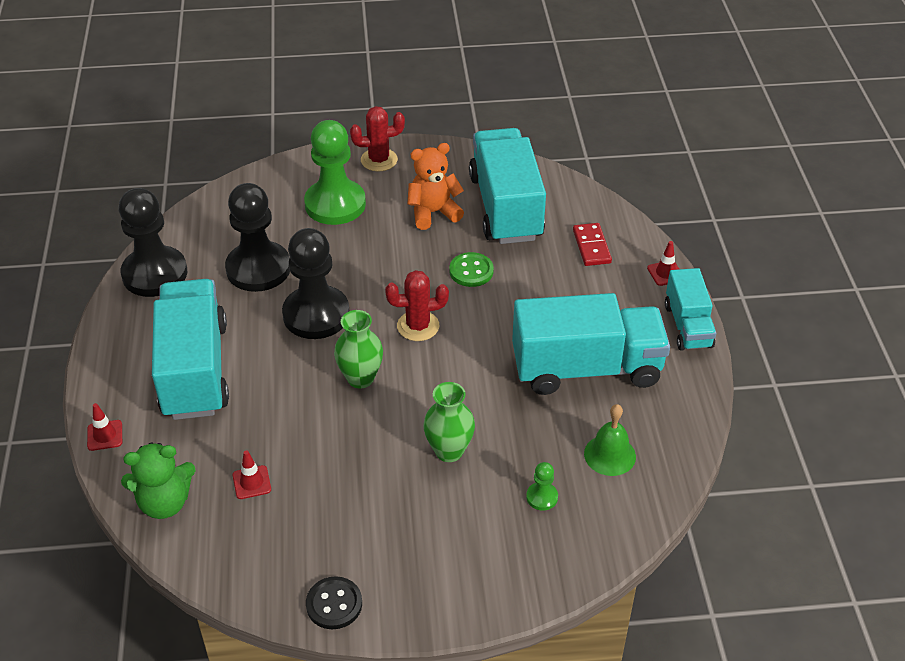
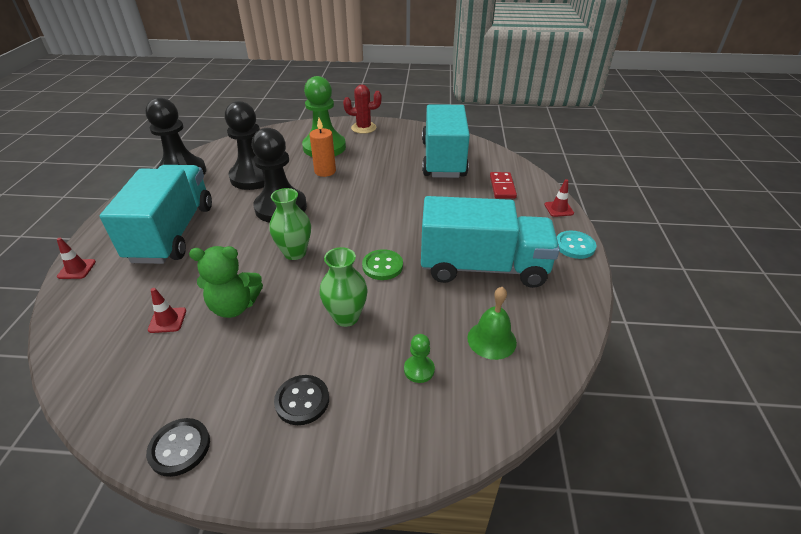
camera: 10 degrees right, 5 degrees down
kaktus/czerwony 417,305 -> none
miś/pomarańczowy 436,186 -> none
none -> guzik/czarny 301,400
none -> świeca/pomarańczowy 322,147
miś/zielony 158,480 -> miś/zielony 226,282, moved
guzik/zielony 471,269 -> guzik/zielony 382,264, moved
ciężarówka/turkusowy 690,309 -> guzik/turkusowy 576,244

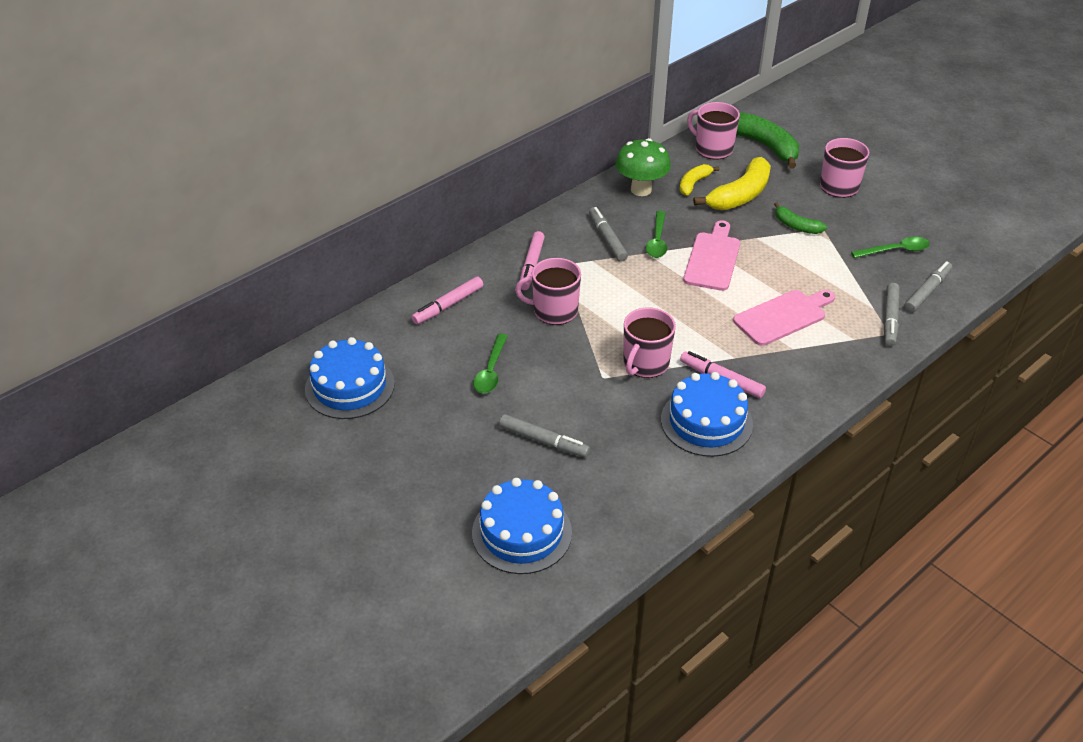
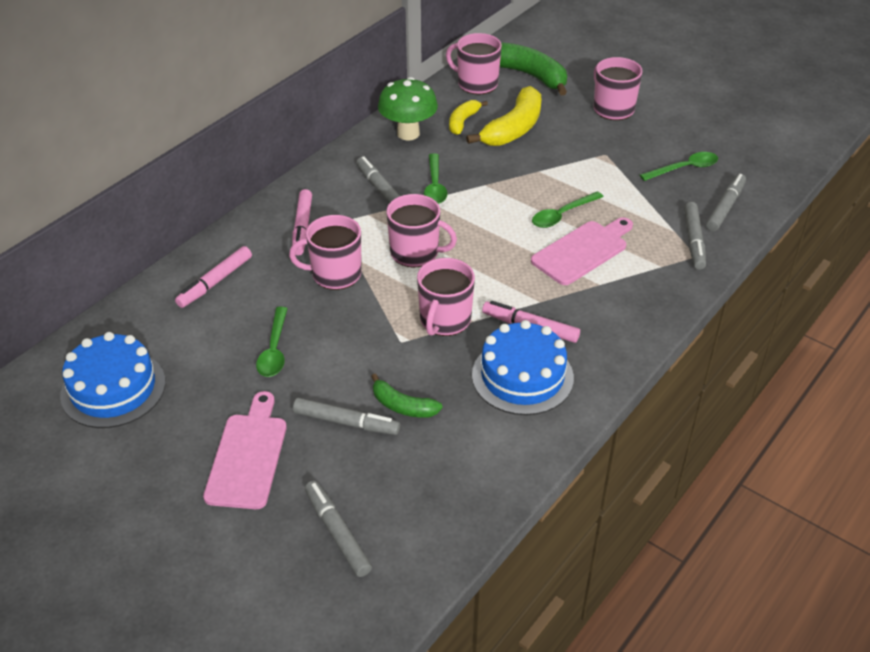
camera: 10 degrees left, 0 degrees up
none -> kubek/różowy 421,230
none -> łyżka/zielony 567,209
deska do krojenia/różowy 711,255 -> deska do krojenia/różowy 245,450, moved
banan/zielony 800,218 -> banan/zielony 406,395, moved
tort/niebieski 522,526 -> flamaster/szary 338,529

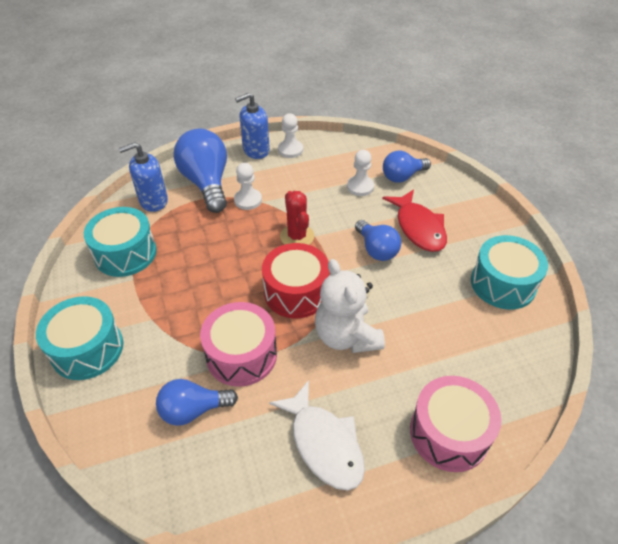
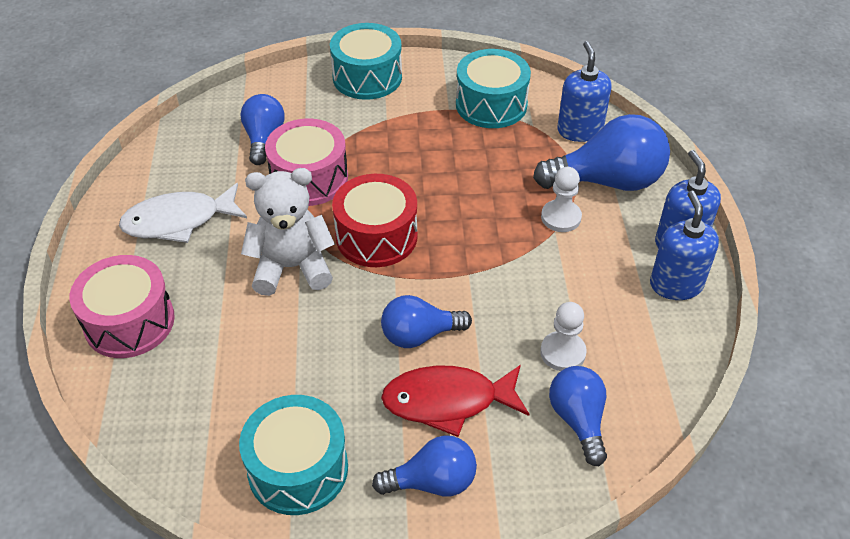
camera: 105 degrees right, 0 degrees up
kaktus/czerwony 297,218 -> none
none -> żarówka/niebieski 424,466
pionek/biały 290,135 -> dozownik mydła/niebieski 684,245

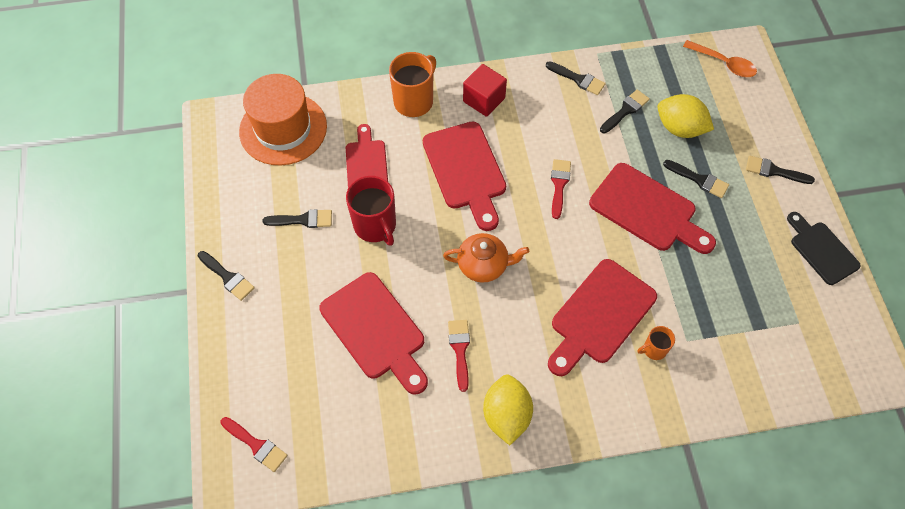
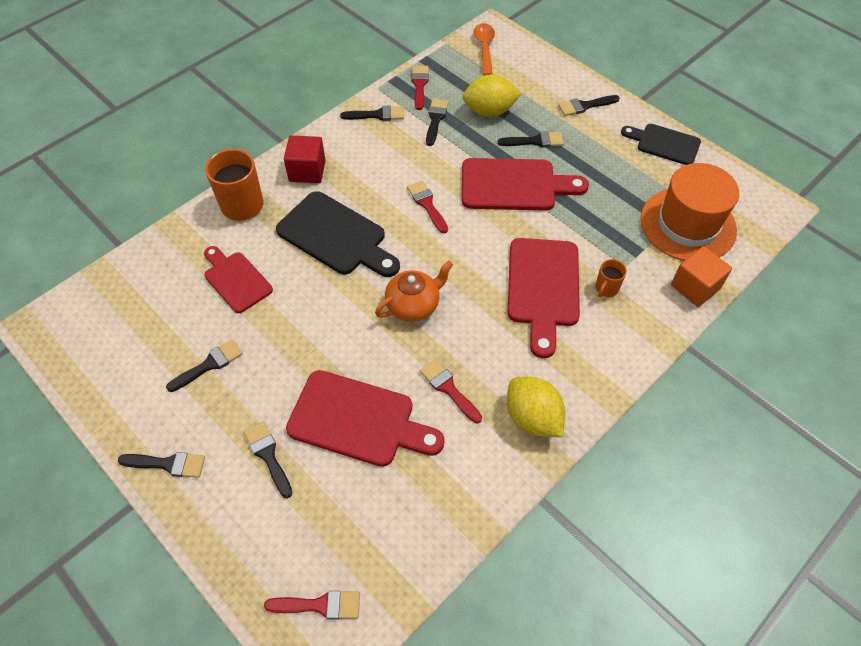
camera: 35 degrees left, 5 degrees down
kubek/czerwony 371,211 -> none
none -> pędzel/czarny 268,460
none -> pędzel/czerwony 420,88
none -> sześcian/pomarańczowy 701,276
kapelusz/pomarańczowy 283,119 -> kapelusz/pomarańczowy 689,212, moved
deska do krojenia/czerwony 464,176 -> deska do krojenia/czarny 338,234
łyżka/pomarańczowy 720,58 -> łyżka/pomarańczowy 484,49, 90 degrees counterclockwise

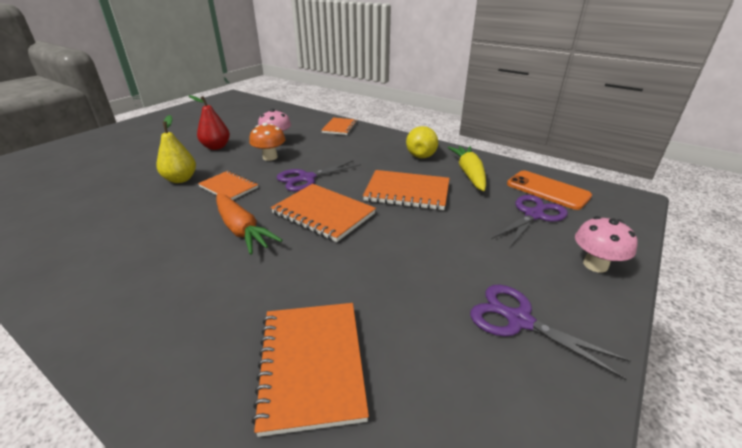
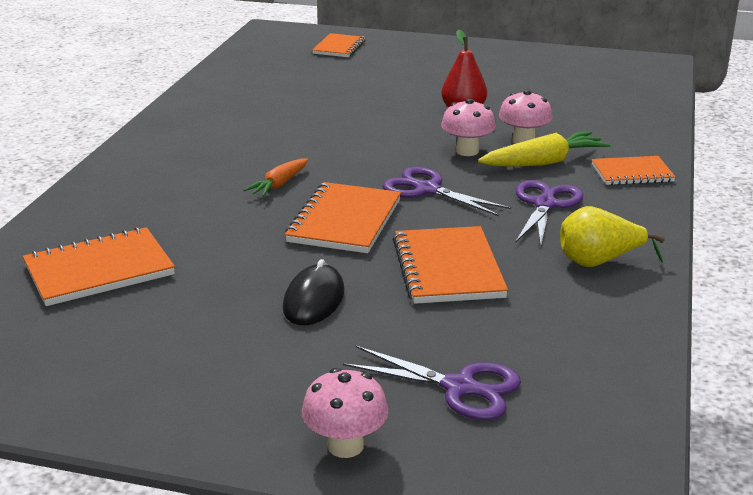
camera: 70 degrees right, 5 degrees down
gruszka/żółty 176,149 -> none
telefon/pomarańczowy 549,190 -> none
none -> myszka/czarny 314,292
zeszyt/pomarańczowy 228,185 -> zeszyt/pomarańczowy 338,45, moved
marchewka/żółty 467,168 -> marchewka/żółty 544,149, moved
nożyczki/fioletowy 550,332 -> nożyczki/fioletowy 549,213, moved
grzyb/pomarańczowy 267,142 -> grzyb/różowy 468,127
marchewka/pomarańczowy 249,224 -> marchewka/pomarańczowy 276,177, x0.63

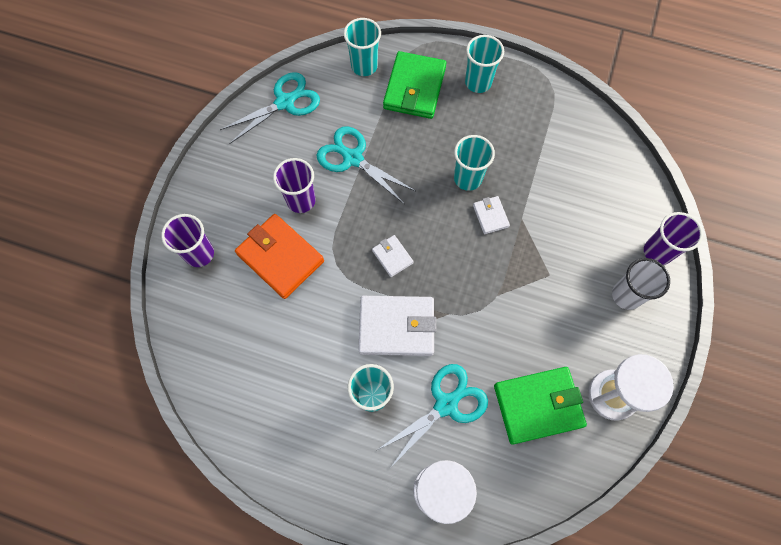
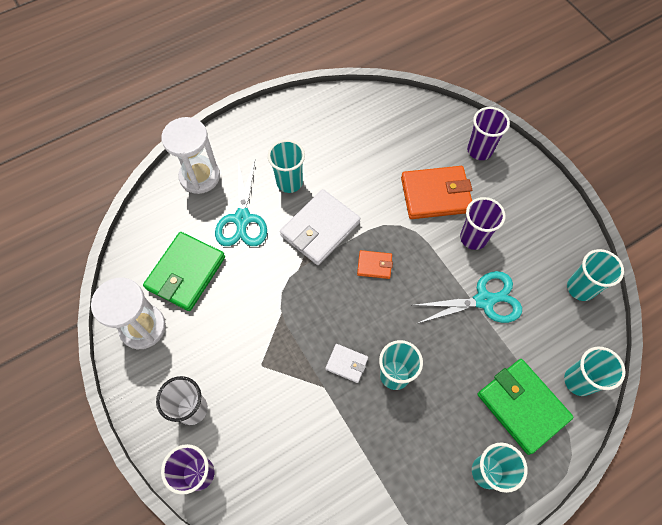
camera: 130 degrees right, 5 degrees down
nożyczki/turkusowy 270,108 -> szklanka/turkusowy 595,275
portfel/biały 393,256 -> portfel/pomarańczowy 375,264

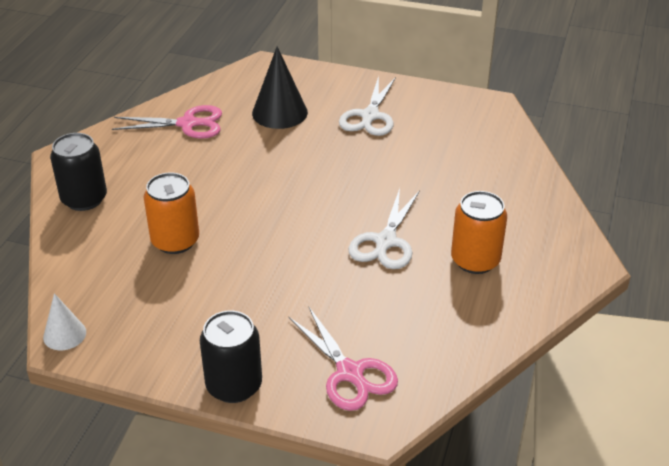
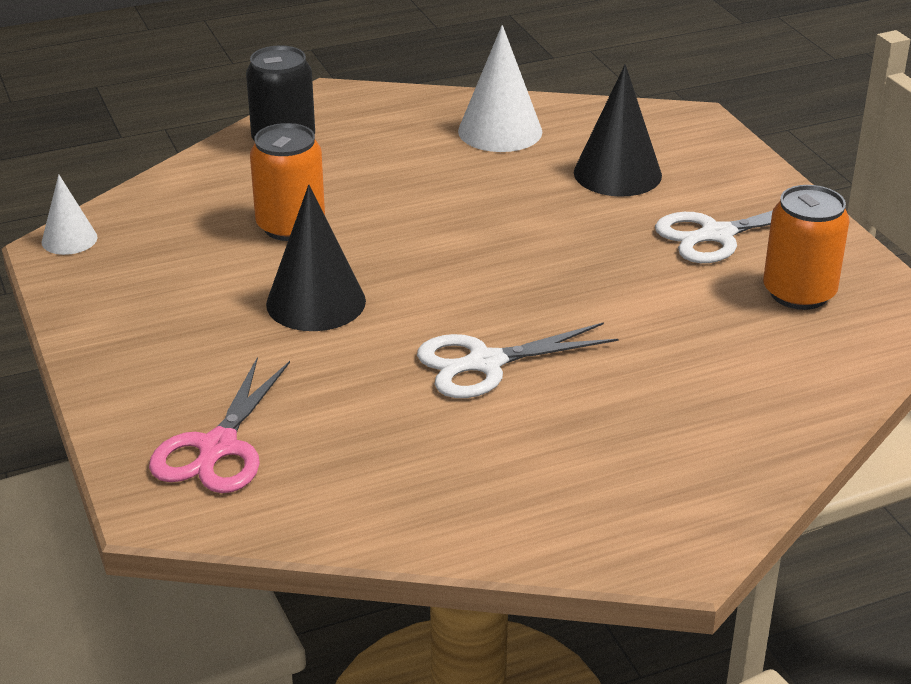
camera: 50 degrees right, 5 degrees down
puszka/czarny 231,357 -> none
none -> stożek/czarny 316,258
puszka/pomarańczowy 479,232 -> puszka/pomarańczowy 806,247, moved
nożyczki/różowy 167,122 -> stożek/biały 500,88

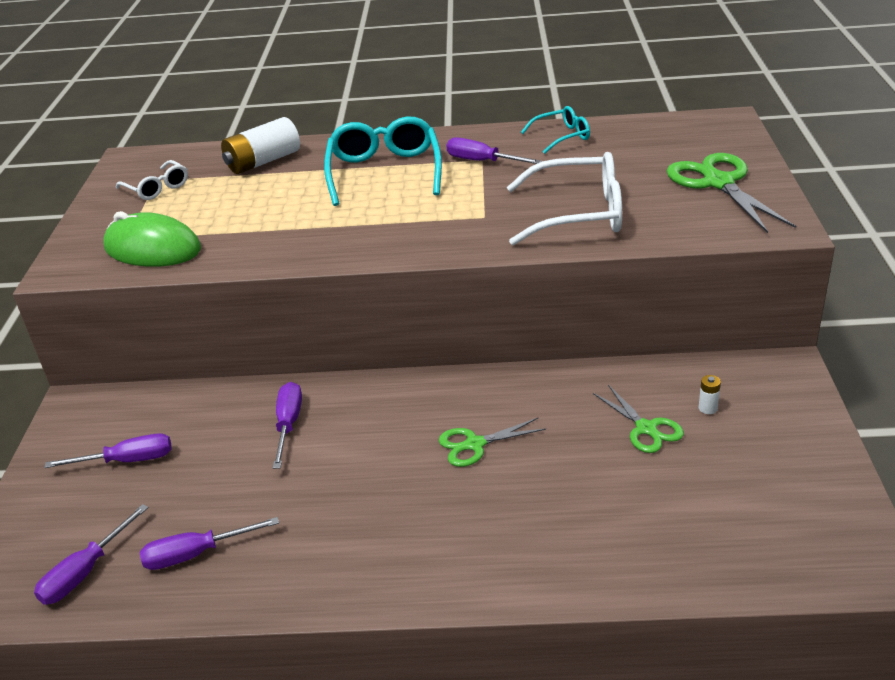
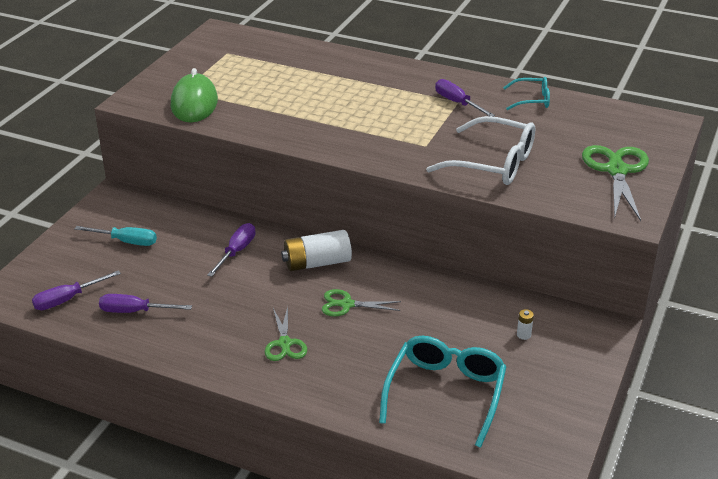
camera: 20 degrees right, 0 degrees up
okulary/biały 152,180 -> none
bateria/biały 260,145 -> bateria/biały 316,250, moved
okulary/turkusowy 383,161 -> okulary/turkusowy 443,392, moved
nożyczki/zielony 638,419 -> nożyczki/zielony 286,333, moved
śrubokręt/fioletowy 108,450 -> śrubokręt/turkusowy 115,236
myszka/zielony 152,239 -> myszka/zielony 194,95, 45 degrees clockwise

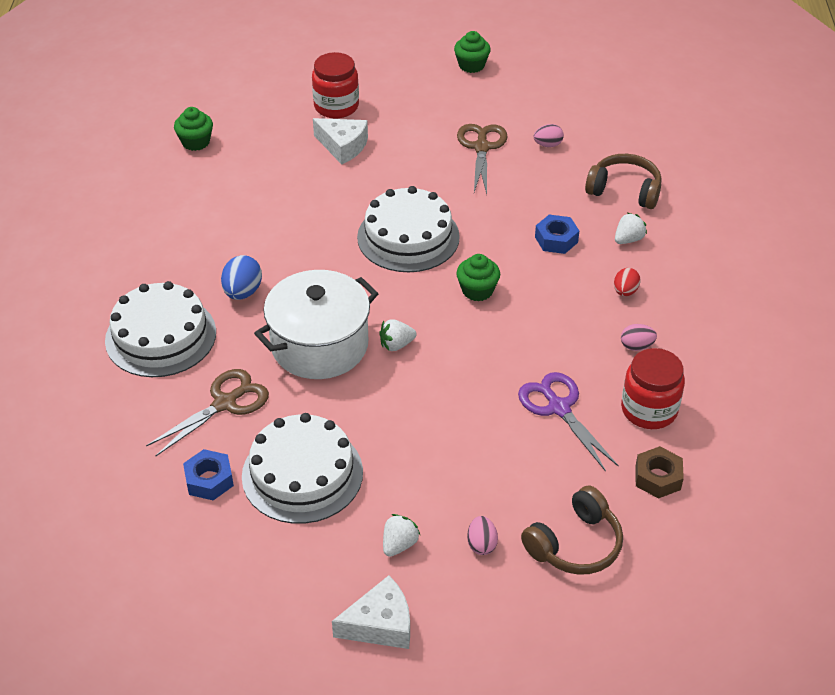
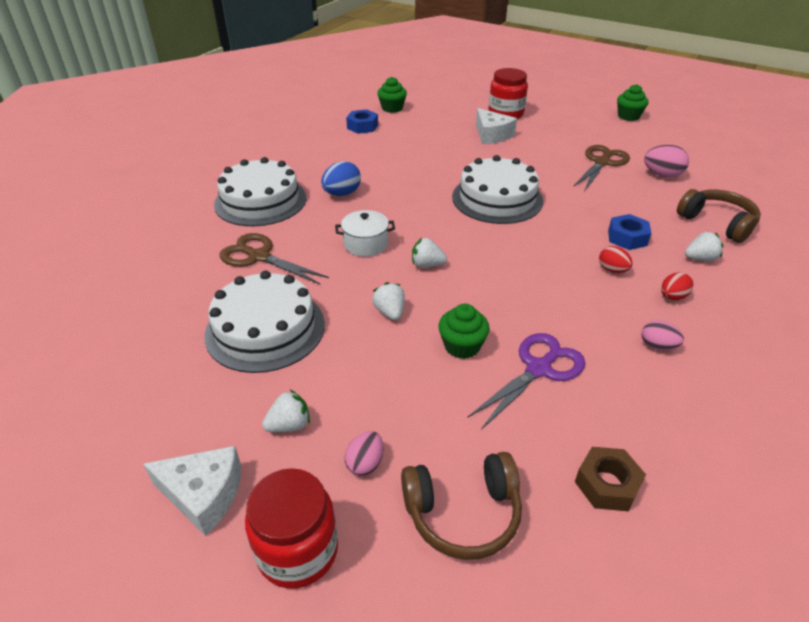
camera: 30 degrees right, 5 degrees down
none -> truskawka/biały 388,301
none -> jajko/czerwony 616,259
nakrętka/niebieski 208,474 -> nakrętka/niebieski 362,121, moved
muffinka/zielony 478,277 -> muffinka/zielony 464,331, moved
słoik/czerwony 653,388 -> słoik/czerwony 291,528, moved
nożyczki/brązowy 207,412 -> nożyczki/brązowy 274,258, 135 degrees counterclockwise
nożyczki/fioletowy 568,422 -> nożyczki/fioletowy 526,381, 45 degrees clockwise
garnek/biały 316,324 -> garnek/biały 365,233, x0.50
jajko/różowy 549,135 -> jajko/różowy 666,161, x1.52

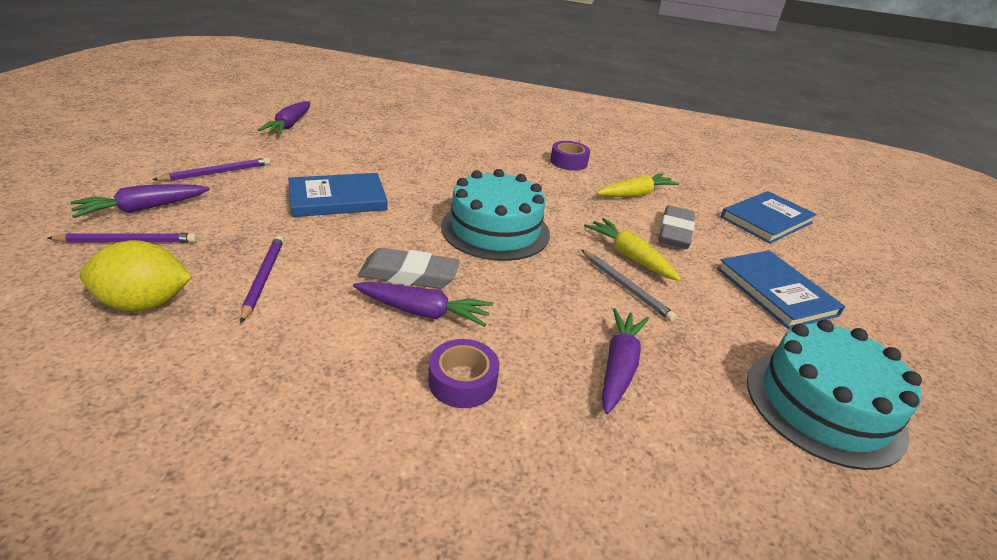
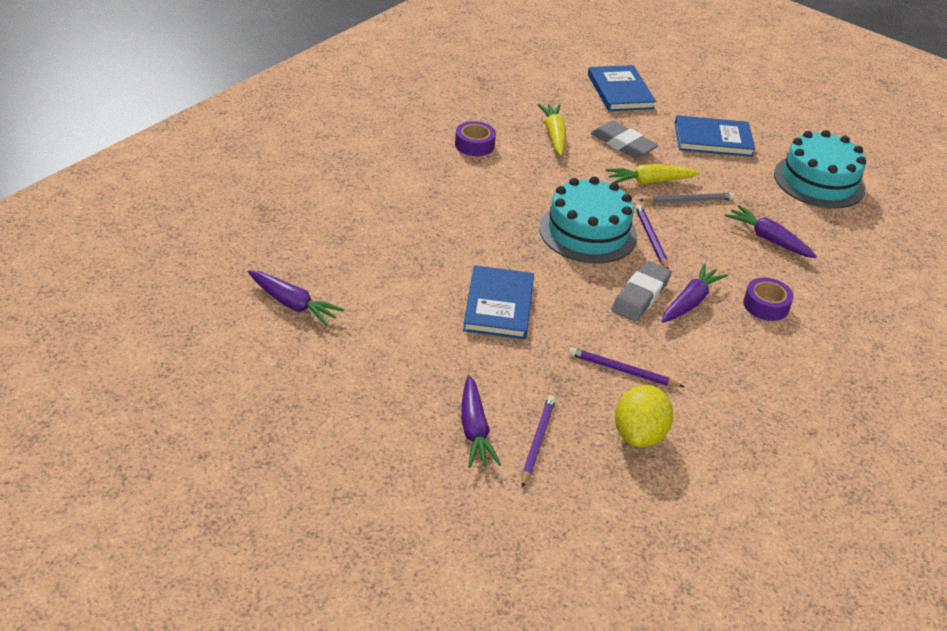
camera: 65 degrees left, 5 degrees up
ołówek/fioletowy 211,169 -> ołówek/fioletowy 652,236, moved

